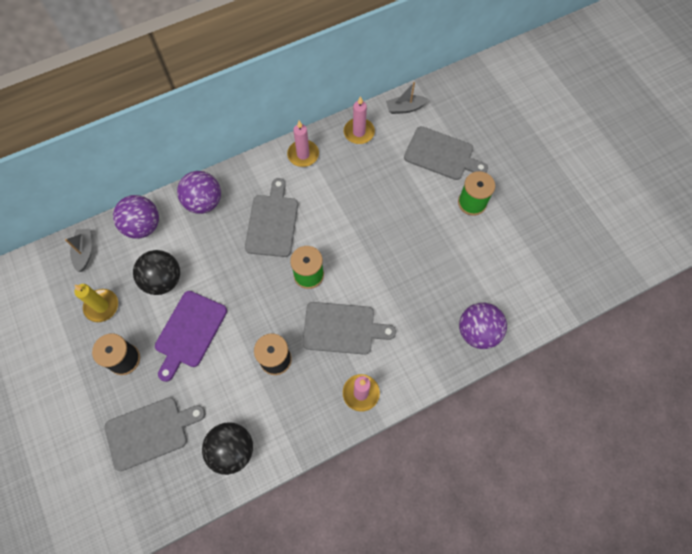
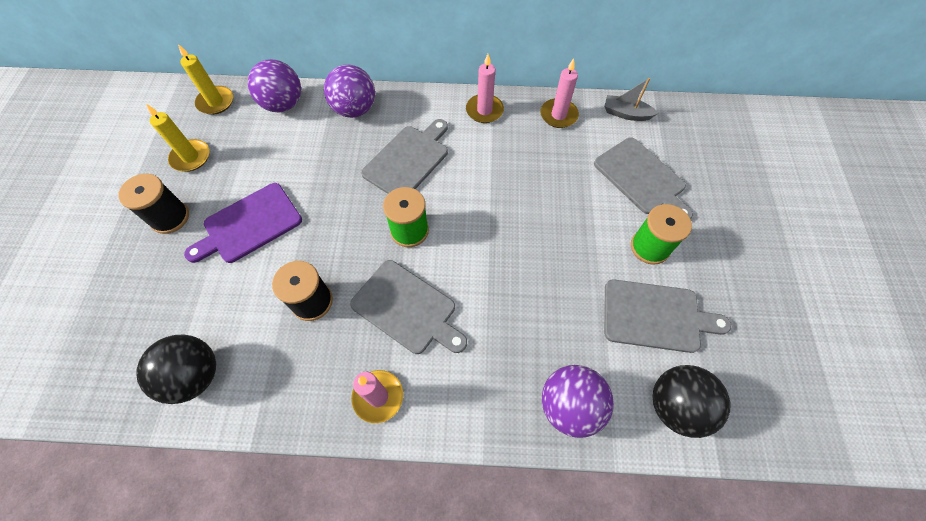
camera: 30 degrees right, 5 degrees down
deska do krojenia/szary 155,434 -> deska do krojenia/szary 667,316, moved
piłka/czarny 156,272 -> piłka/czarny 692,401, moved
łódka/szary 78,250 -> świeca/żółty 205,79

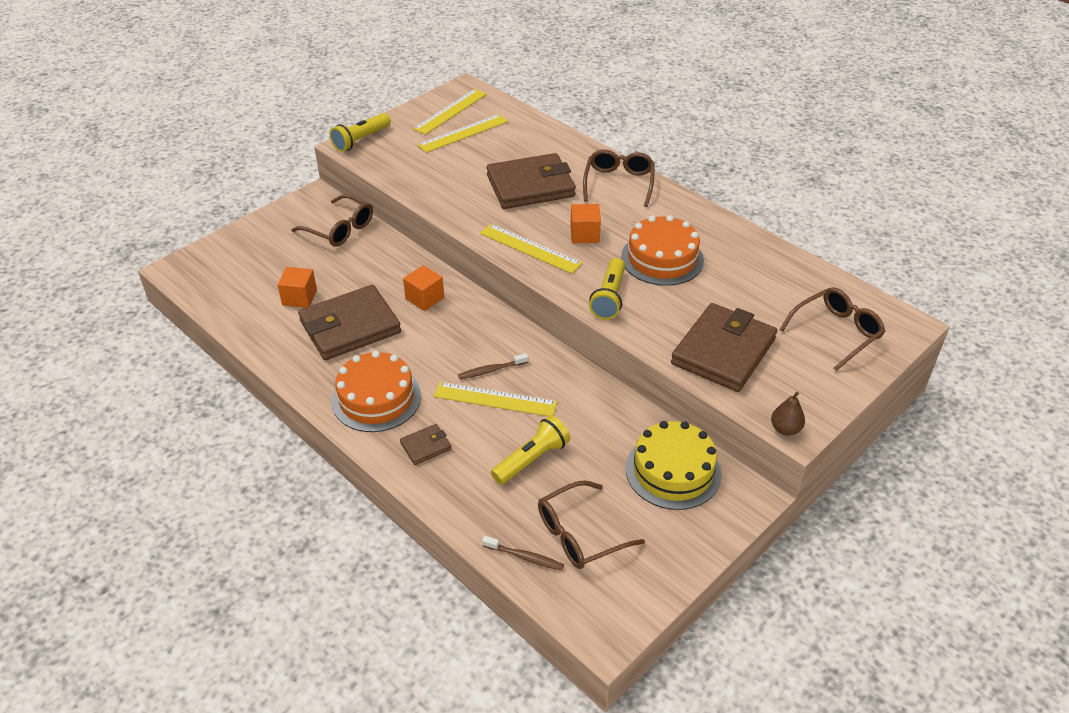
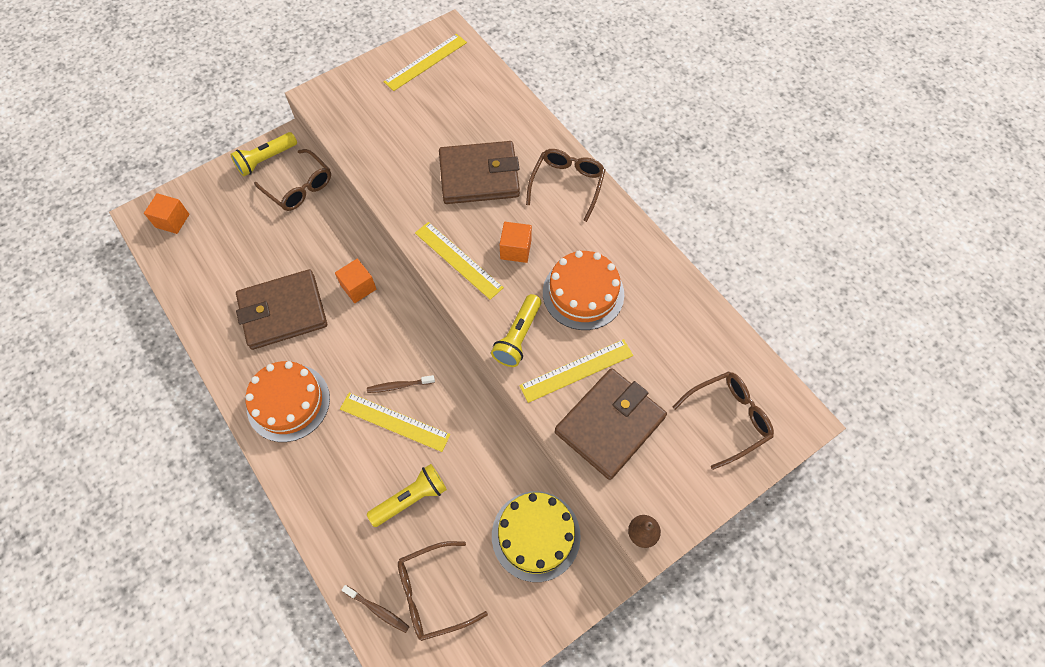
camera: 10 degrees right, 20 degrees up
portfel/brązowy 425,444 -> none
sześcian/pomarańczowy 297,287 -> sześcian/pomarańczowy 166,213, moved
latarka/żółty 360,132 -> latarka/żółty 263,154, moved
linijka/żółty 462,133 -> linijka/żółty 576,371, moved

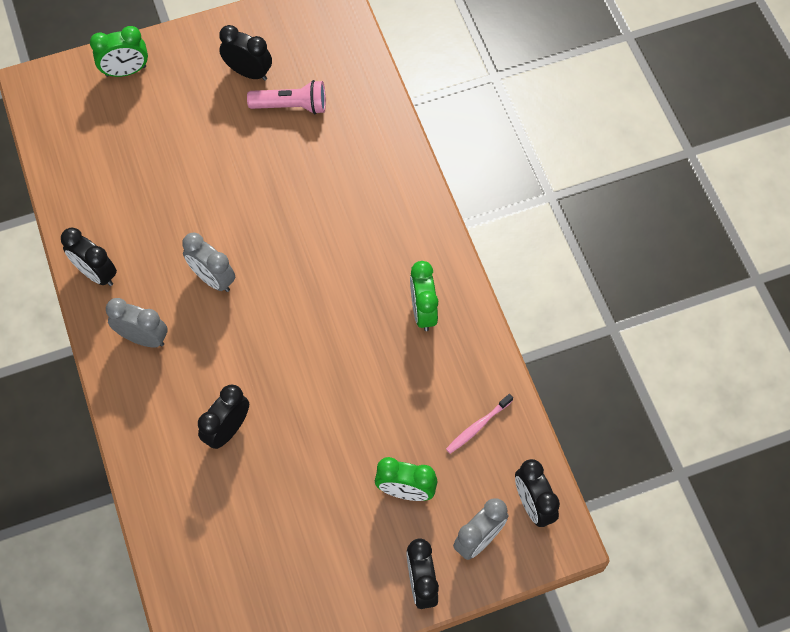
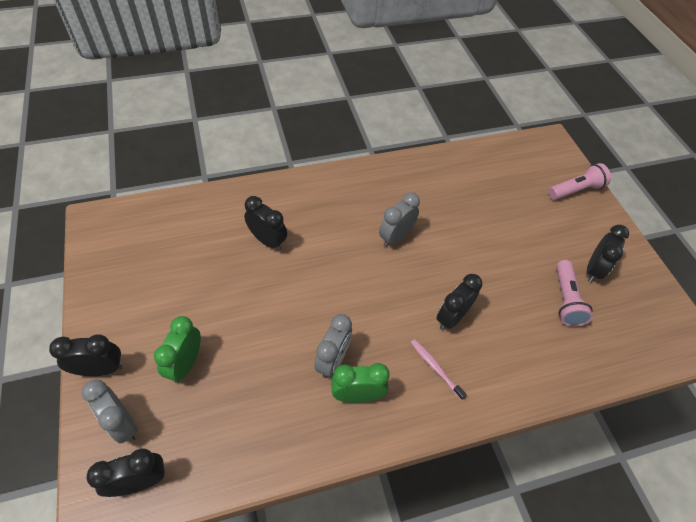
camera: 90 degrees right, 10 degrees down
budzik/czarny 89,256 -> budzik/czarny 459,302, moved
budzik/szary 137,323 -> budzik/szary 333,346, moved
szczoteczka do zębów/różowy 479,424 -> szczoteczka do zębów/różowy 439,369, moved
budzik/zielony 119,51 -> latarka/różowy 579,181

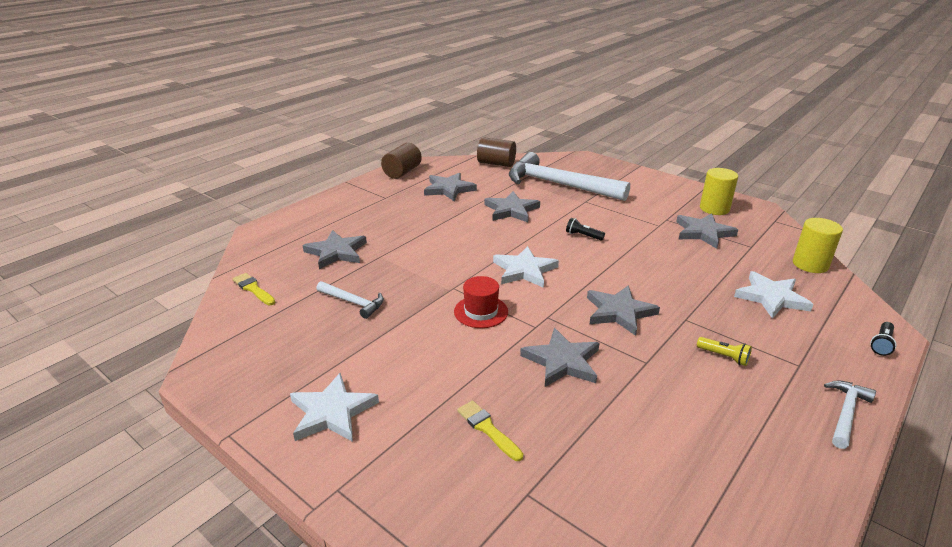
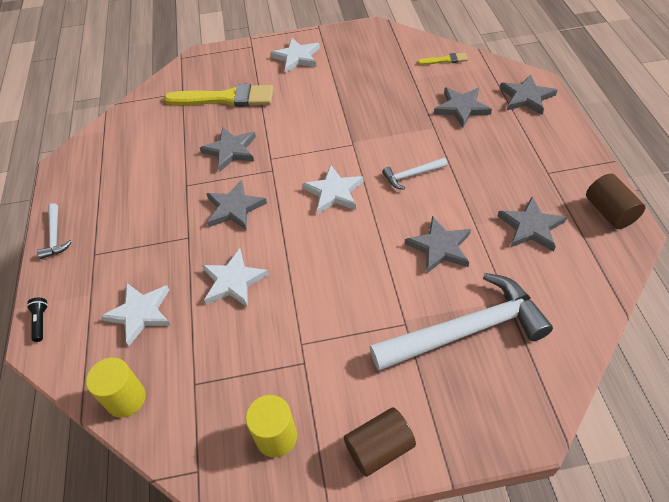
camera: 135 degrees right, 20 degrees up
kapelusz/czerwony 481,302 -> none
latarka/czarny 585,229 -> none
latarka/żółty 724,351 -> none
none -> gwiazda/biały 235,278
młotek/biały 350,300 -> młotek/biały 415,174, moved
walec/brązowy 496,152 -> walec/brązowy 380,442, moved
gwiazda/szary 707,231 -> gwiazda/szary 528,94, moved
pędzel/żółty 490,431 -> pędzel/żółty 218,95, x2.16

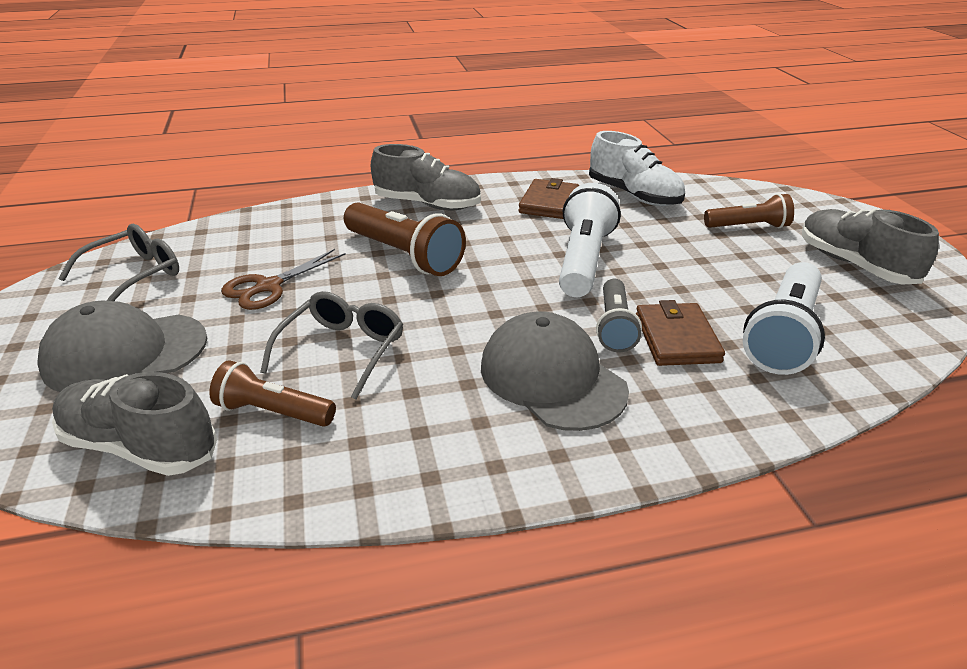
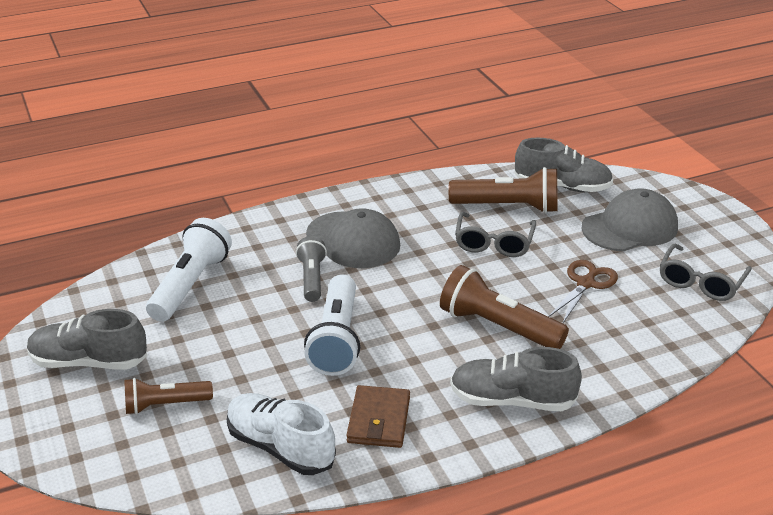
camera: 170 degrees right, 0 degrees up
portfel/brązowy 680,333 -> none
but/szary 870,246 -> but/szary 87,339, 135 degrees clockwise
latarka/brązowy 272,393 -> latarka/brązowy 503,190, x1.60

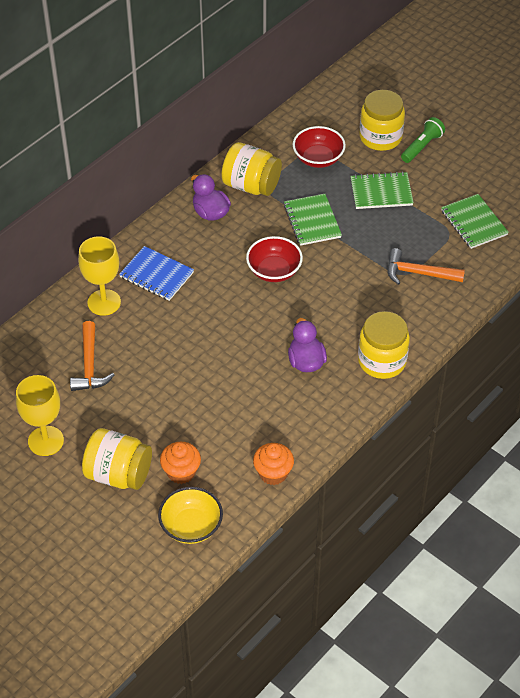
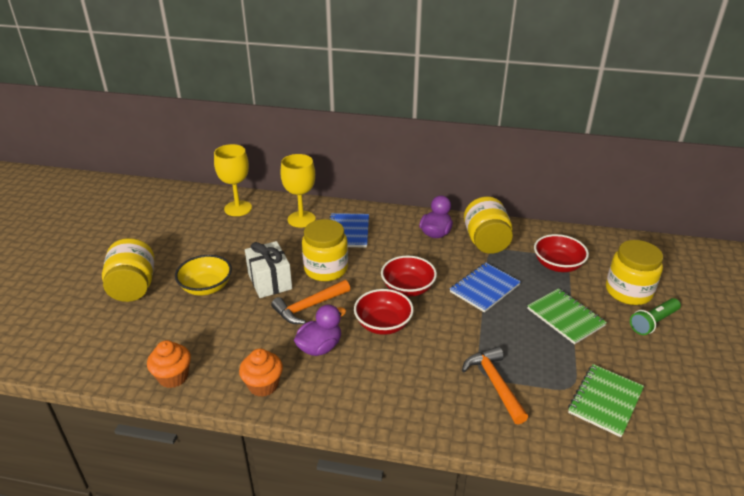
camera: 60 degrees right, 15 degrees down
none -> prezent/biały 268,269
none -> miska/czerwony 384,312
kielich/żółty 40,415 -> kielich/żółty 233,180, moved
młotek/pomarańczowy 92,356 -> młotek/pomarańczowy 310,302, moved
miska/żółty 190,515 -> miska/żółty 203,275, moved
muffinka/pomarańczowy 180,463 -> muffinka/pomarańczowy 261,373, moved
słoik/żółty 384,345 -> słoik/żółty 325,250, moved
zeszyt/zielony 313,220 -> zeszyt/niebieski 485,288
latarka/zielony 423,140 -> latarka/zielony 655,316, 135 degrees clockwise

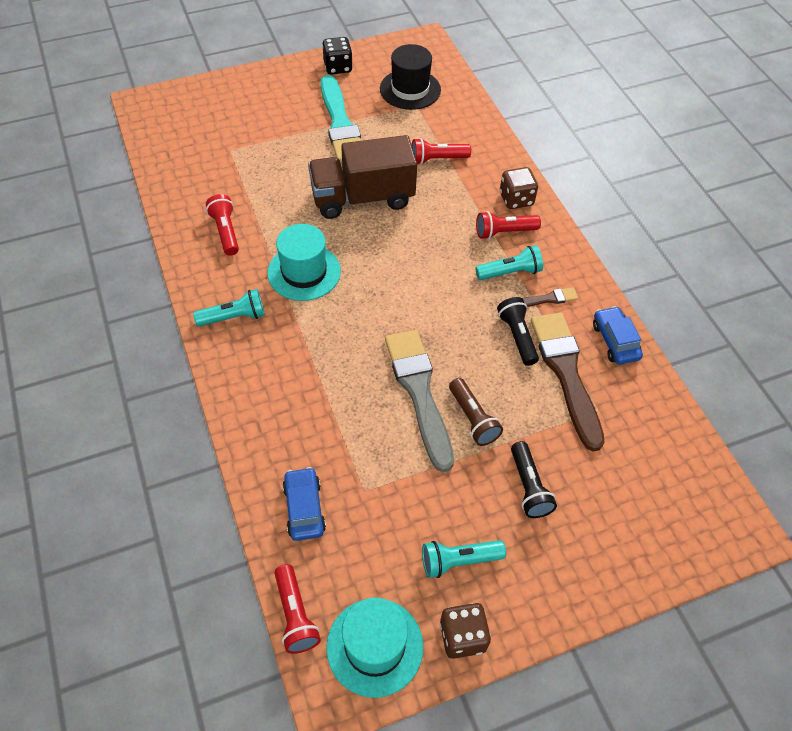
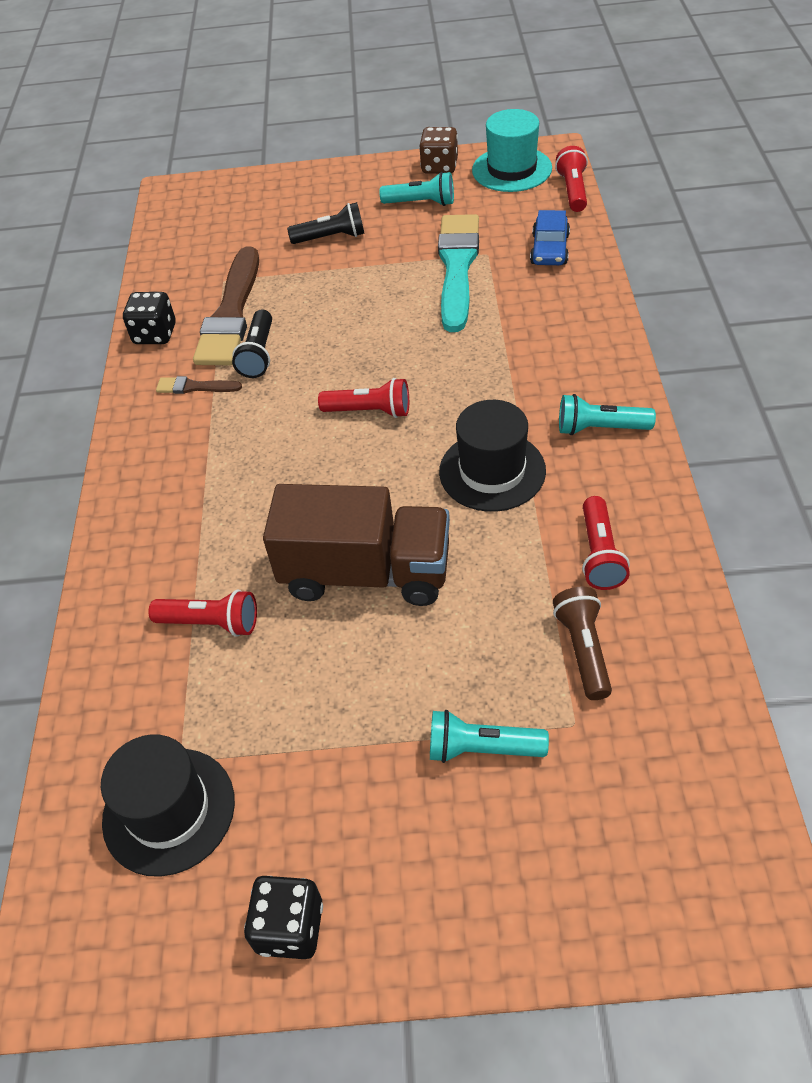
camera: 155 degrees left, 5 degrees down
pędzel/szary 419,401 -> none
kostka do gry/brązowy 519,188 -> none
pędzel/turkusowy 341,119 -> pędzel/turkusowy 458,273, moved
latarka/brązowy 476,412 -> latarka/brązowy 582,643, moved
latarka/turkusowy 509,262 -> latarka/turkusowy 489,736, moved
latarka/czerwony 508,225 -> latarka/czerwony 363,398, moved
samochód/niebieski 618,335 -> kostka do gry/czarny 149,318
kapelusz/turkusowy 304,262 -> kapelusz/czarny 492,456
latarka/czarny 534,479 -> latarka/czarny 326,223, 75 degrees clockwise

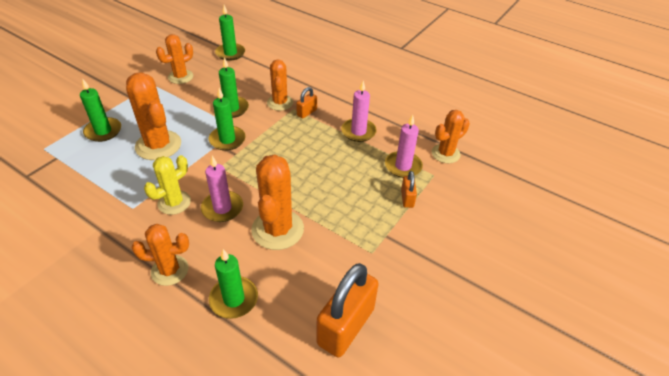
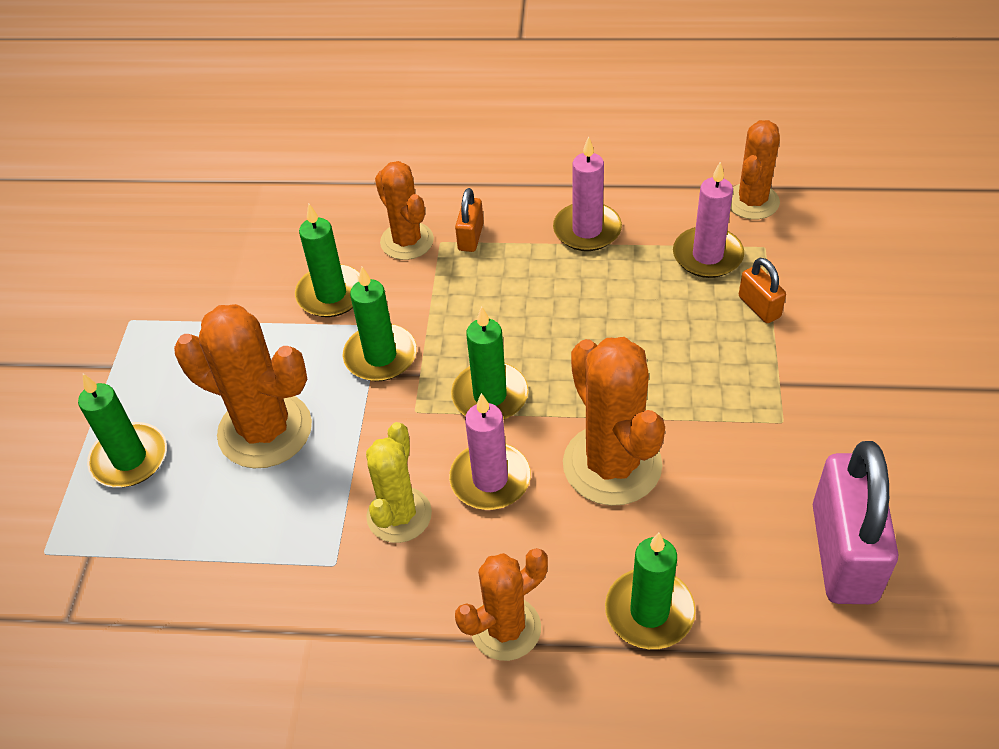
camera: 25 degrees left, 5 degrees up
kaktus/pomarańczowy 174,59 -> none
świeca/zielony 230,33 -> świeca/zielony 489,363, moved
kłódka/pomarańczowy 347,310 -> kłódka/różowy 855,522

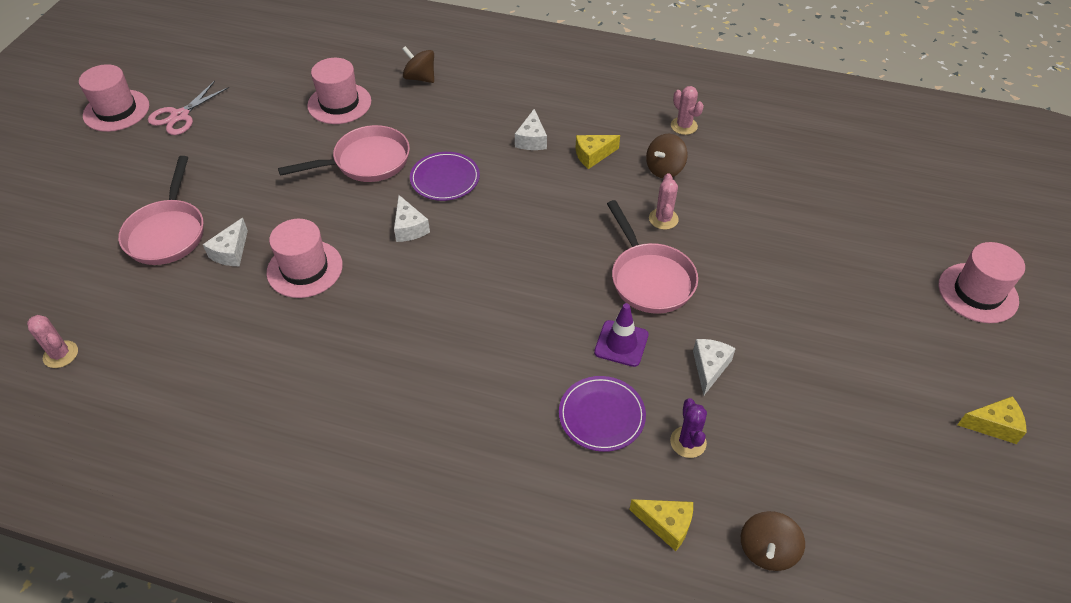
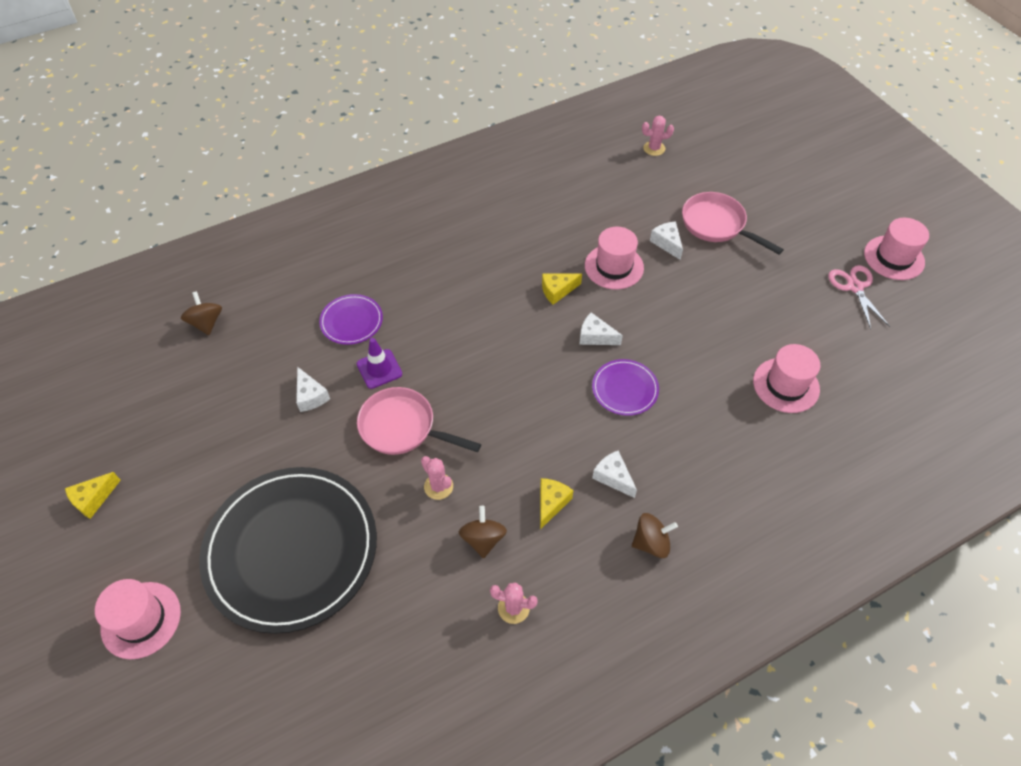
camera: 135 degrees right, 5 degrees up
patelnia/różowy 344,153 -> none
kaktus/fioletowy 688,428 -> none
none -> talerz/czarny 288,550
bączek/brązowy 418,64 -> bączek/brązowy 655,535, moved
ser/żółty 661,525 -> ser/żółty 562,289, moved

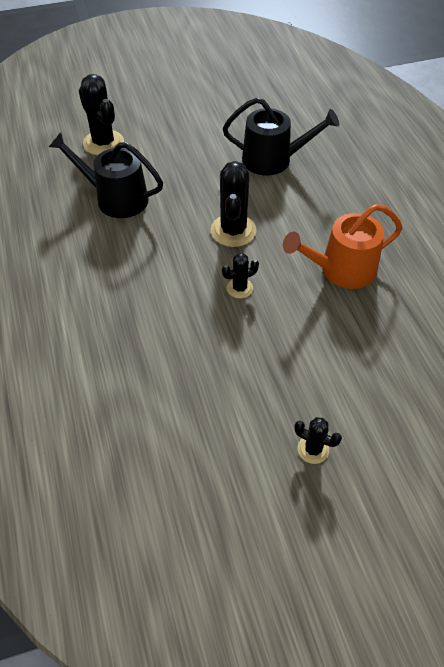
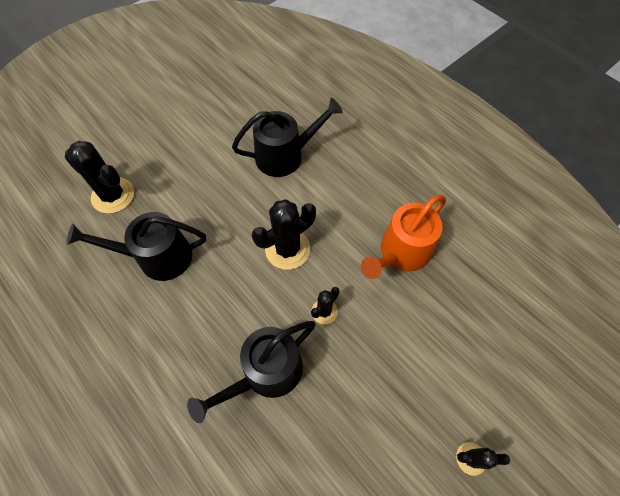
camera: 25 degrees left, 10 degrees up
none -> konewka/czarny 251,372
kaktus/czarny 234,204 -> kaktus/czarny 284,234, 75 degrees clockwise

